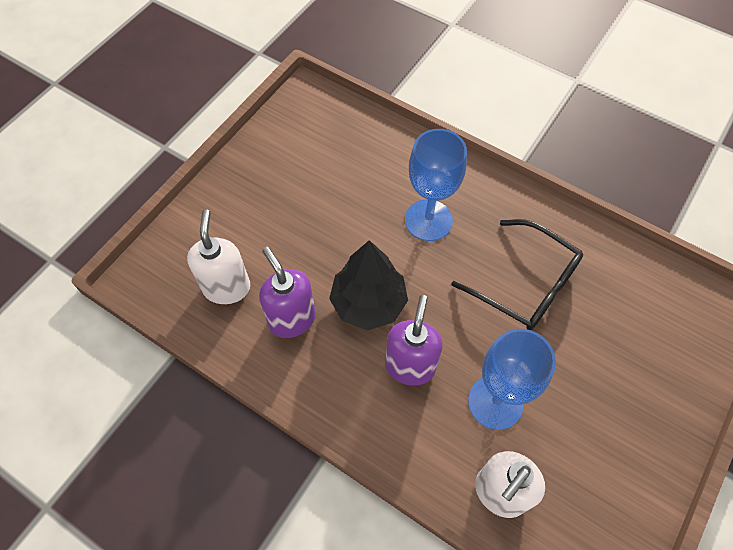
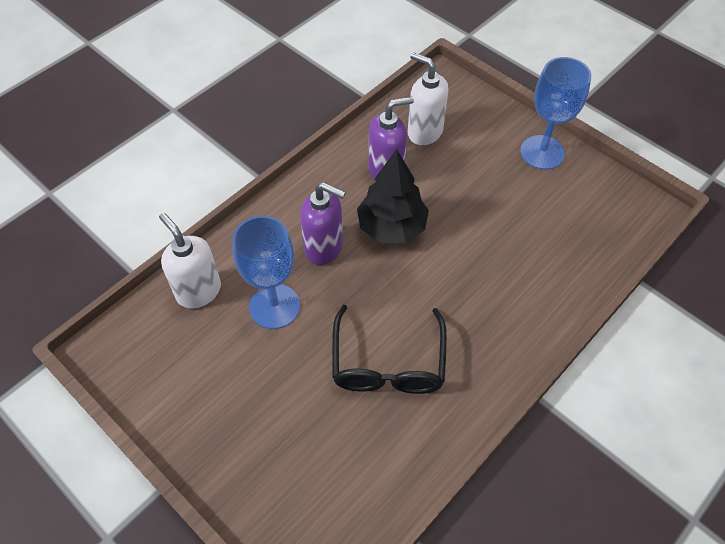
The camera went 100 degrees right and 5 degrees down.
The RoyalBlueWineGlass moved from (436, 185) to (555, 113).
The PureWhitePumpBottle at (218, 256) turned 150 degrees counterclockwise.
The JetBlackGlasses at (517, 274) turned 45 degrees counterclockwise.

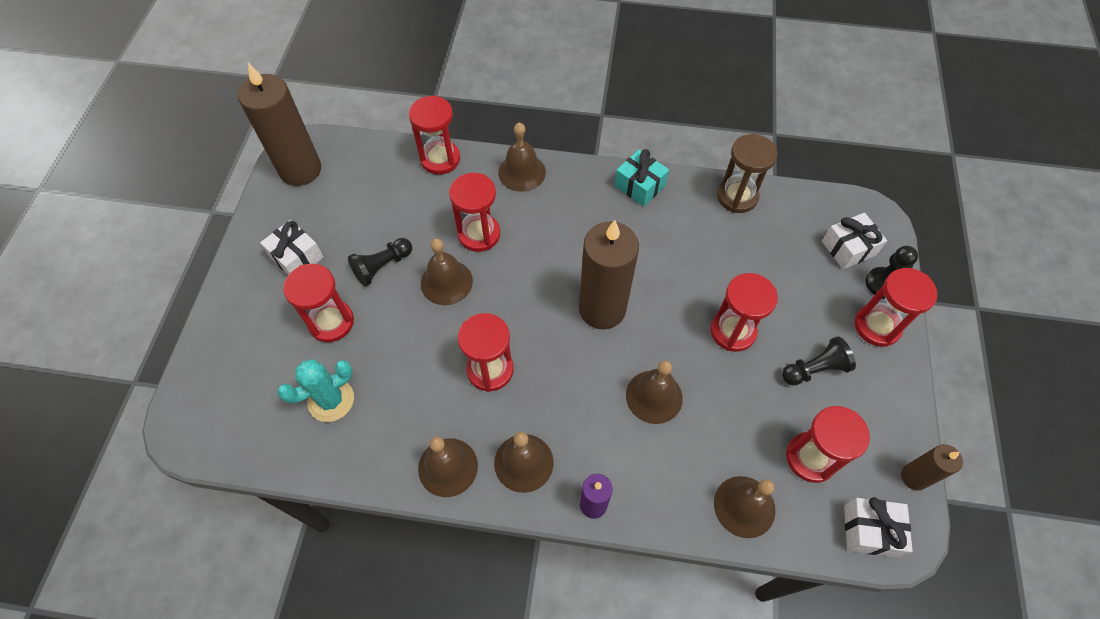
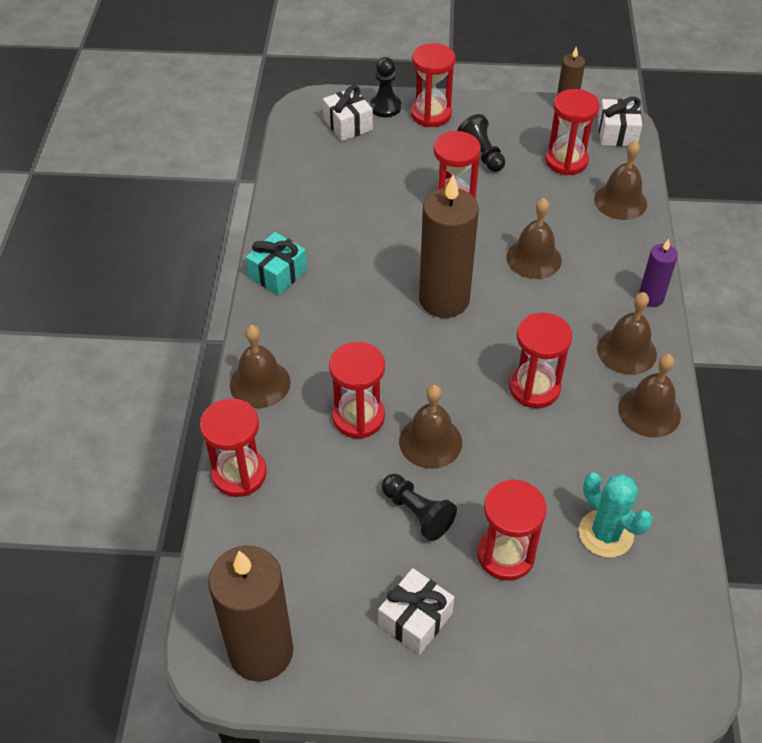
The camera went 95 degrees left and 10 degrees down.
The DarkBrownHourglass at (747, 173) disappeared.

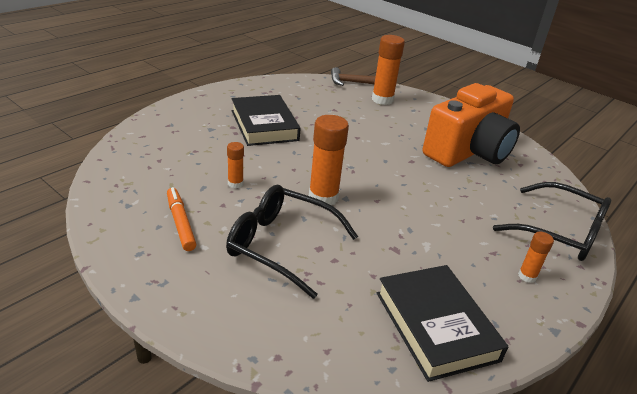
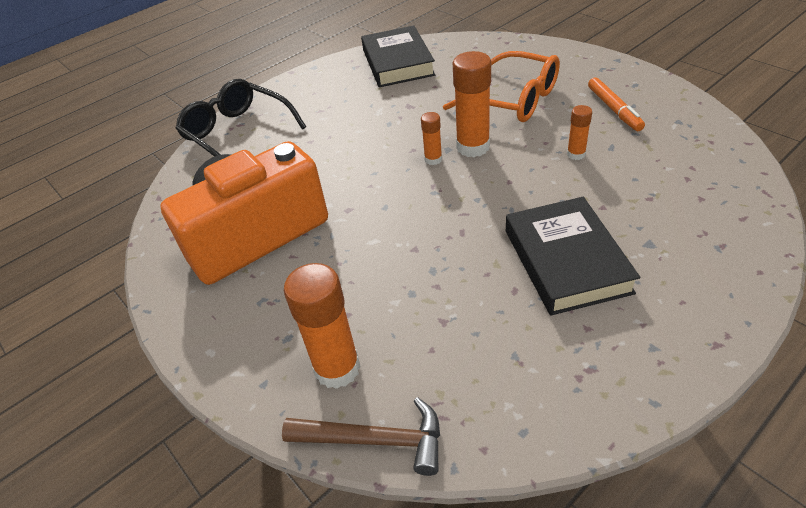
The camera went 165 degrees left and 10 degrees up.
The JetBlackGlasses at (292, 242) became the OrangeGlasses at (501, 86).
The OrangeGlue moved from (536, 257) to (431, 138).

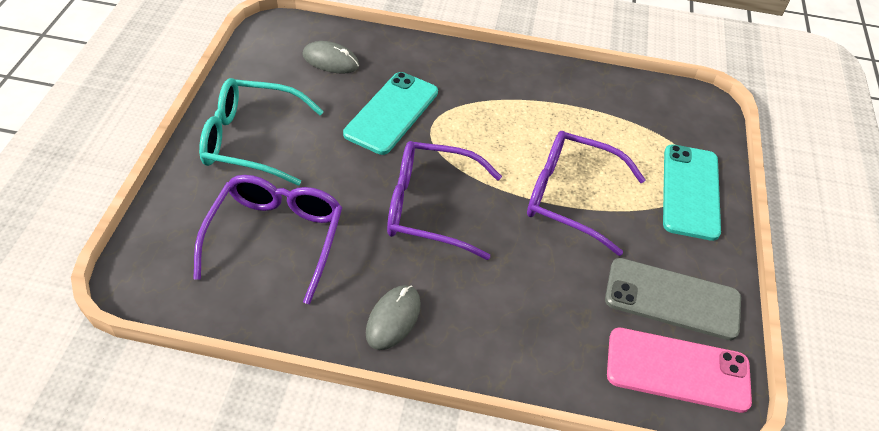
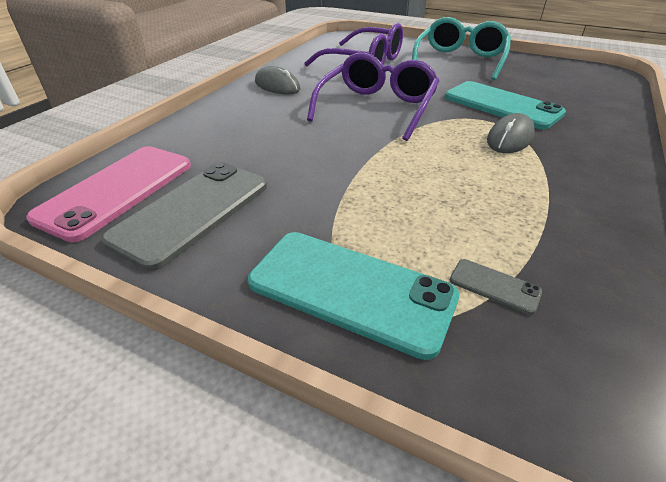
The camera went 110 degrees right and 10 degrees down.
The GreyMouse moved from (330, 57) to (511, 133).
The PurpleGlasses at (586, 193) disappeared.
The GreyPhone at (496, 287) appeared.

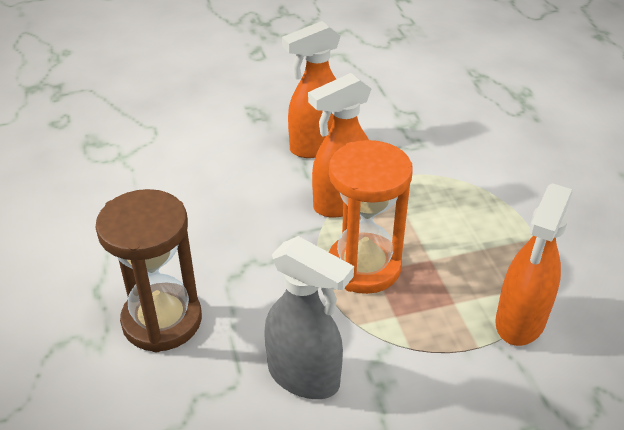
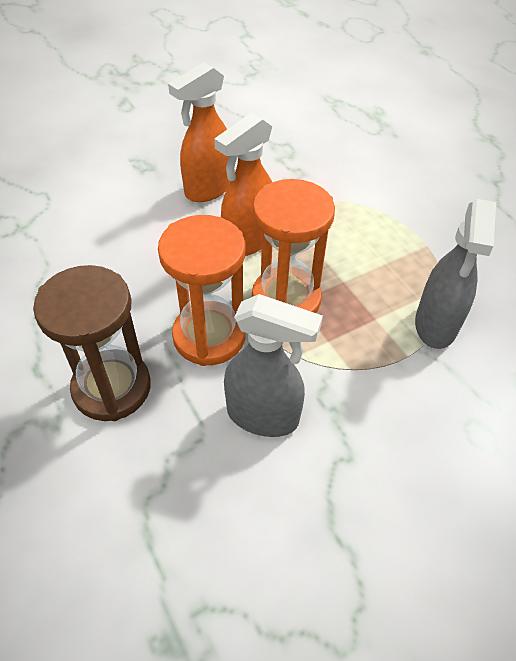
The camera went 15 degrees left and 10 degrees up.
The OrangeSprayBottle at (533, 264) became the GreySprayBottle at (455, 274).
The OrangeHourglass at (202, 290) appeared.

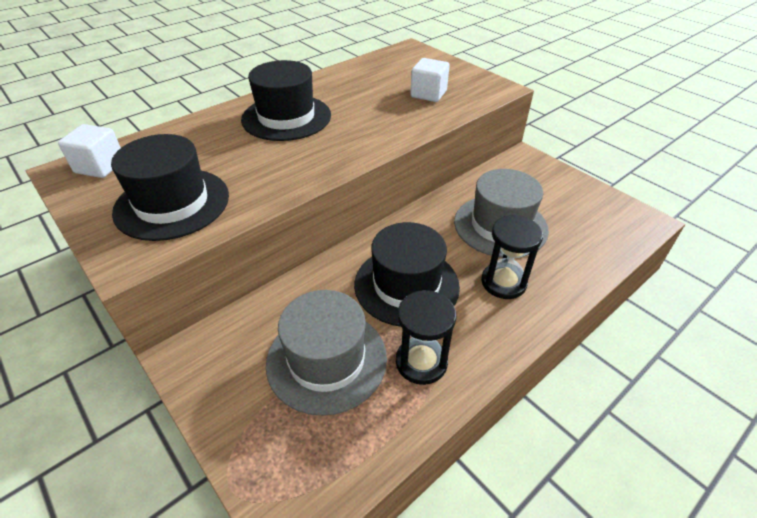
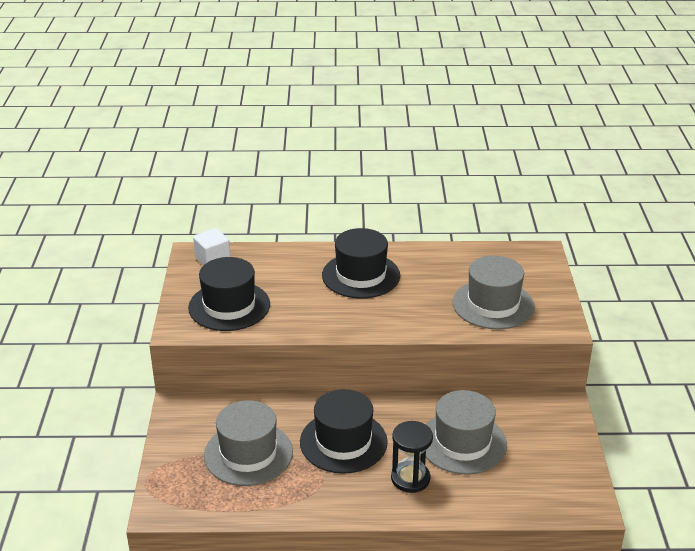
The camera went 40 degrees right and 10 degrees down.
The PureWhiteBlock at (430, 80) was replaced by the GreyTallHat at (493, 292).
The JetBlackHourglass at (426, 337) disappeared.

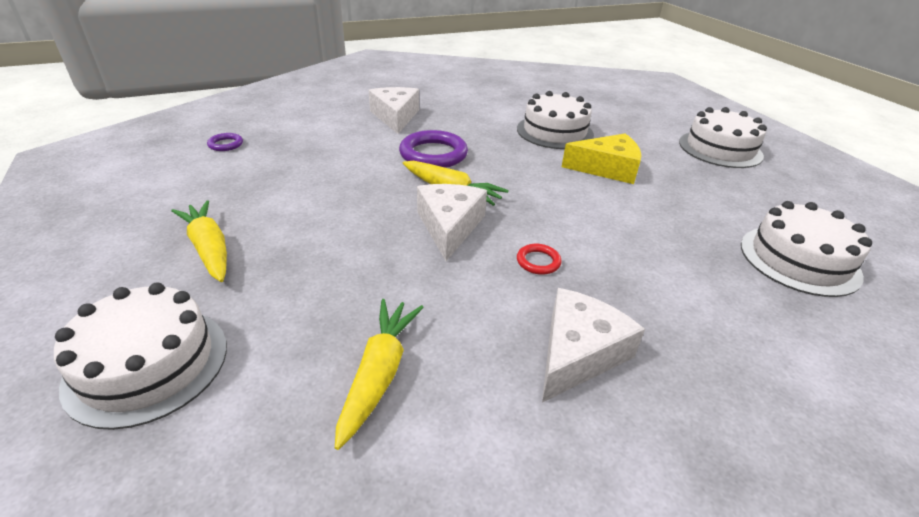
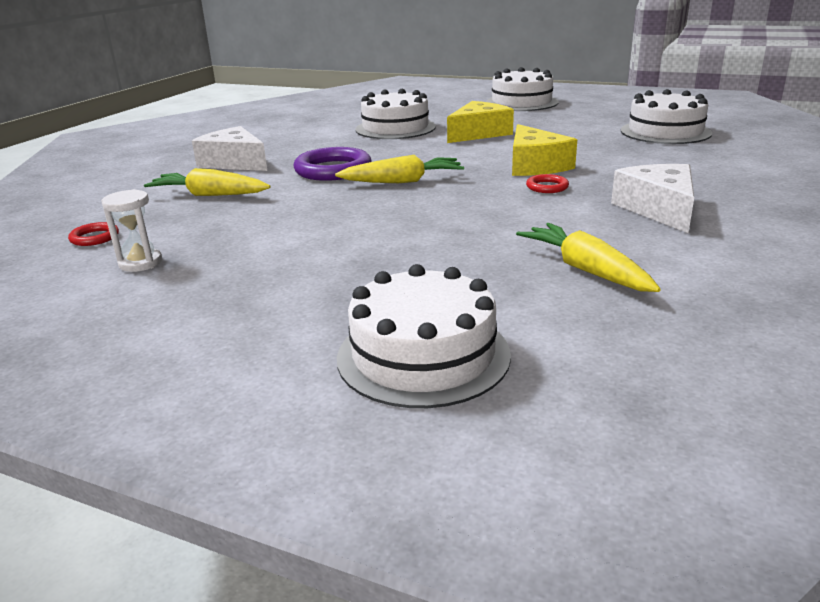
The camera went 40 degrees left and 10 degrees down.
The PurpleRing at (225, 142) became the ScarletRing at (93, 234).
The PureWhiteCheese at (452, 222) disappeared.
The BrightYellowToyCarrot moved from (199, 241) to (207, 182).
The BrightYellowCheese at (544, 150) appeared.
The PureWhiteHourglass at (131, 230) appeared.

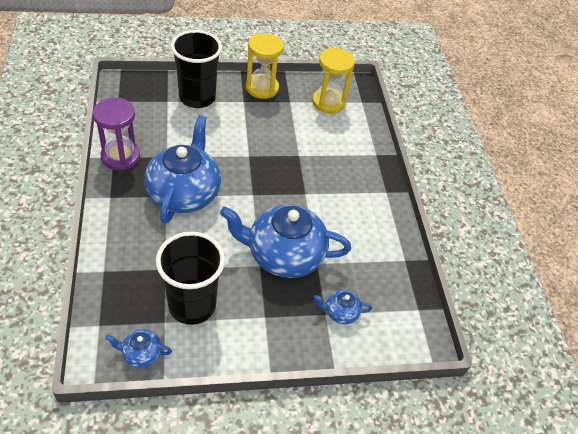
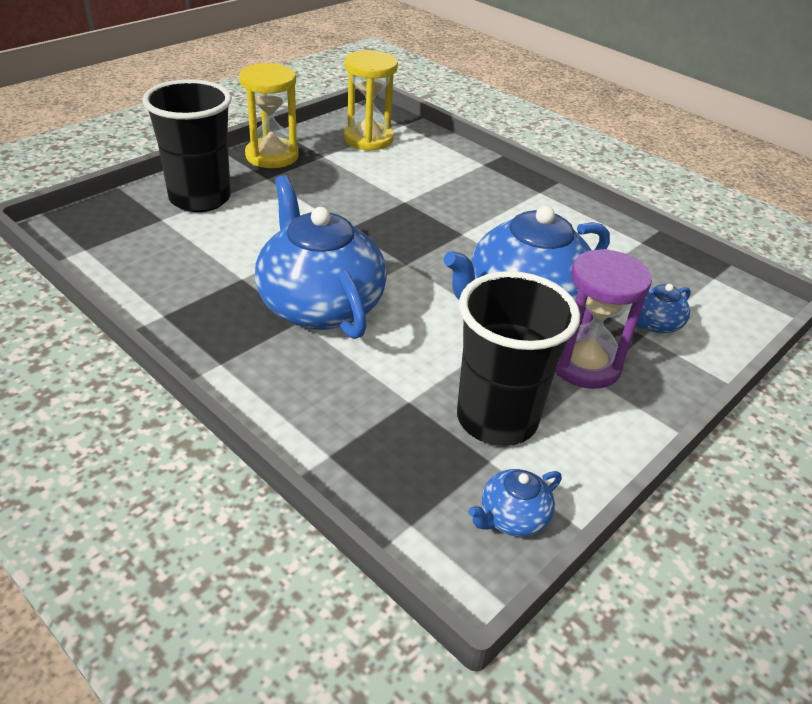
The camera went 35 degrees left and 10 degrees down.
The PurpleHourglass moved from (116, 134) to (603, 319).

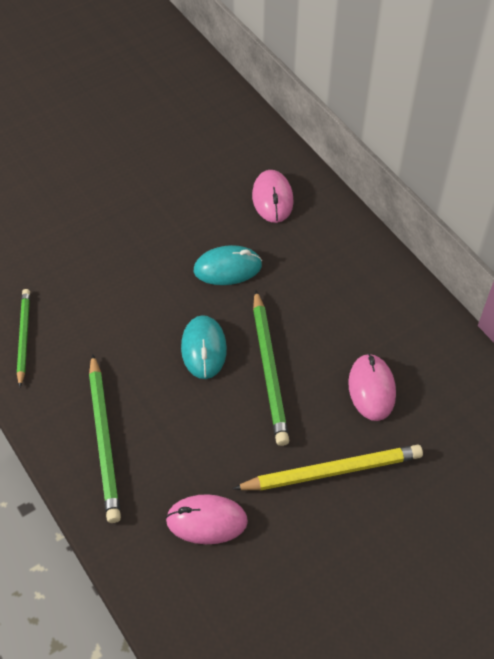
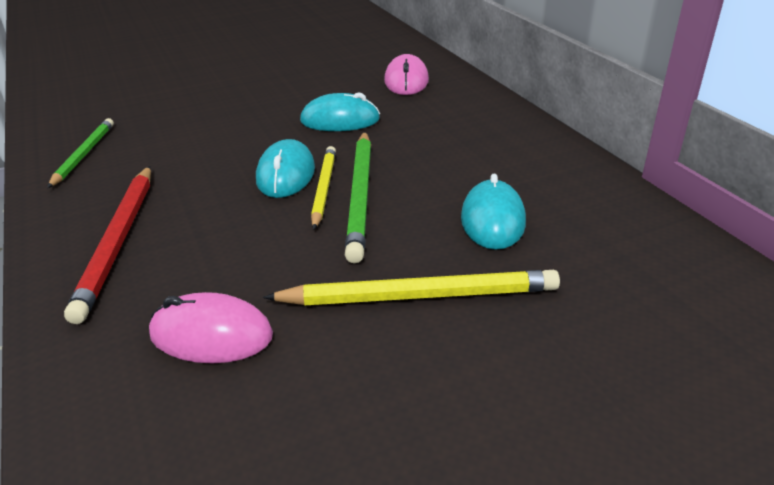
The camera went 10 degrees right and 20 degrees down.
The PinkMouse at (372, 387) became the TealMouse at (493, 212).
The EmeraldPencil at (105, 438) became the ScarletPencil at (107, 245).
The BrightYellowPencil at (323, 187) appeared.

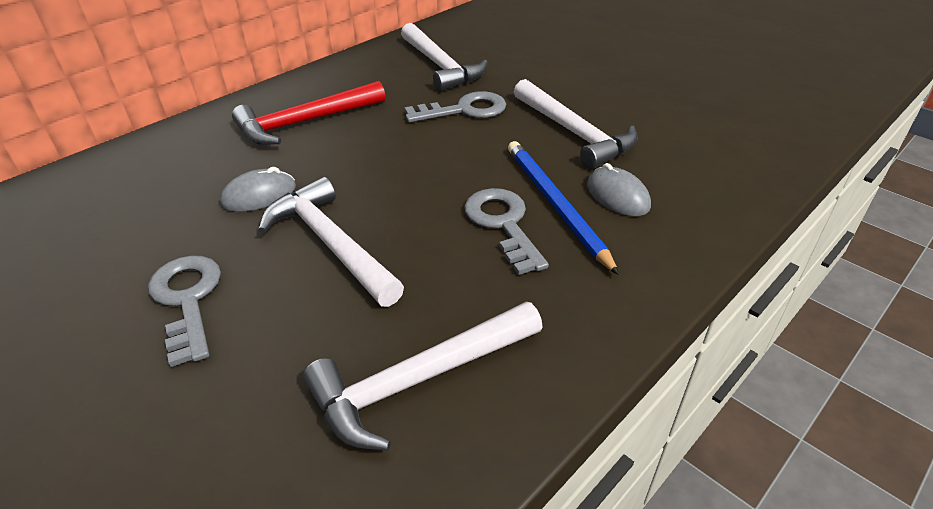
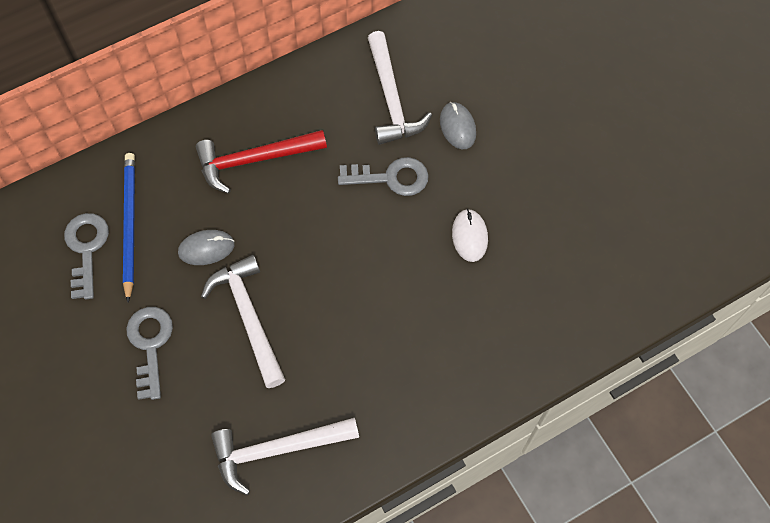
The camera went 15 degrees right and 25 degrees up.
The PureWhiteCarpenter'sHammer at (576, 124) was replaced by the PureWhiteMouse at (470, 235).
The RoyalBluePencil moved from (563, 208) to (129, 228).
The GreyMouse moved from (619, 189) to (458, 125).
The GreyKey moved from (506, 231) to (86, 256).

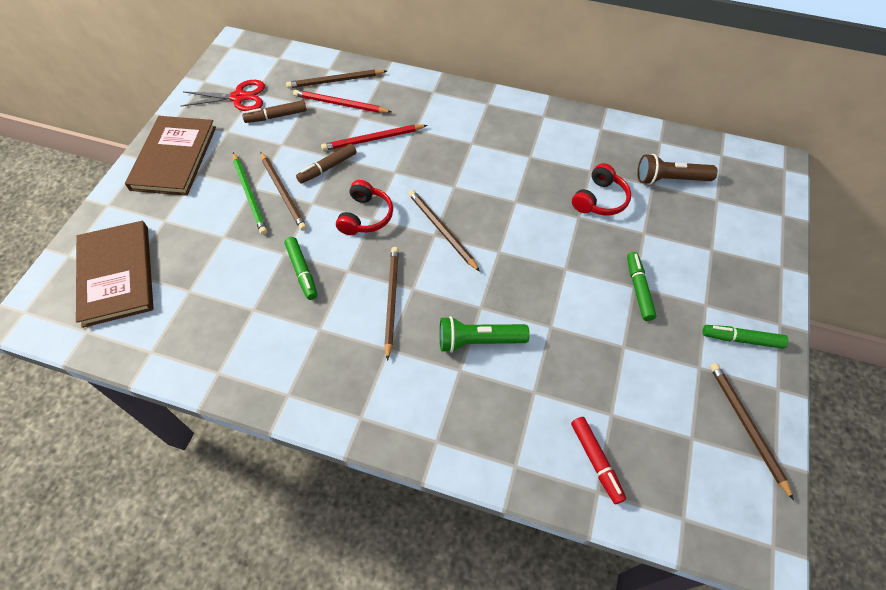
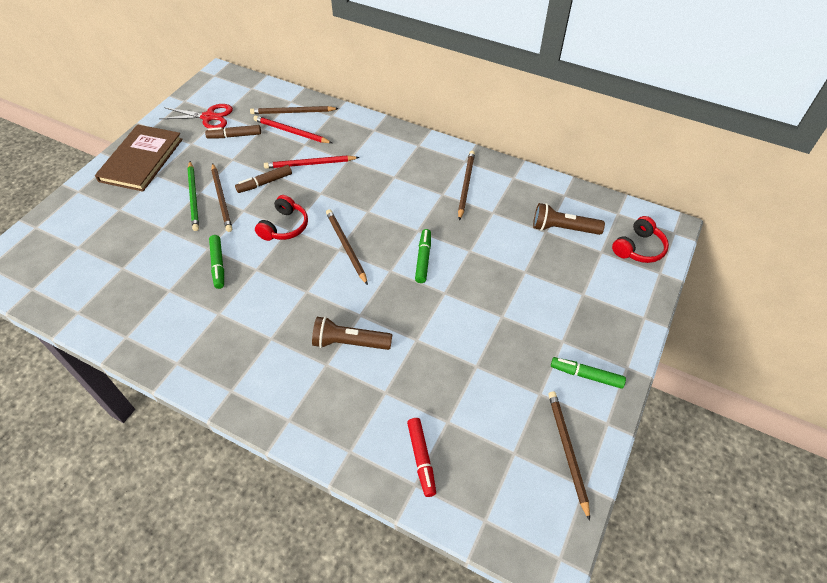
The camera went 10 degrees right and 5 degrees down.
The ScarletHeadphones moved from (601, 189) to (640, 239).
The DarkBrownHardback at (115, 274) disappeared.
The DarkBrownPencil moved from (391, 304) to (466, 186).
The EmeraldMarkerPen moved from (642, 286) to (423, 256).
The EmeraldPocketTorch at (484, 334) became the DarkBrownPocketTorch at (352, 333).

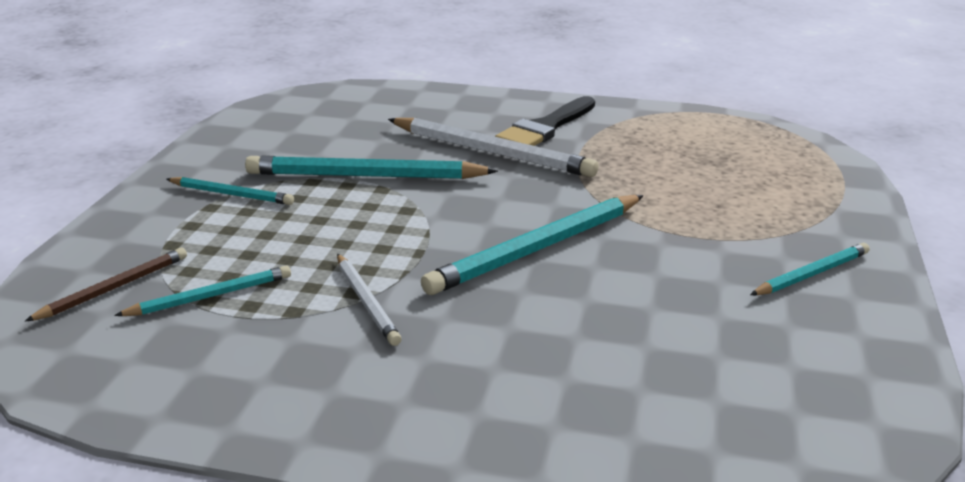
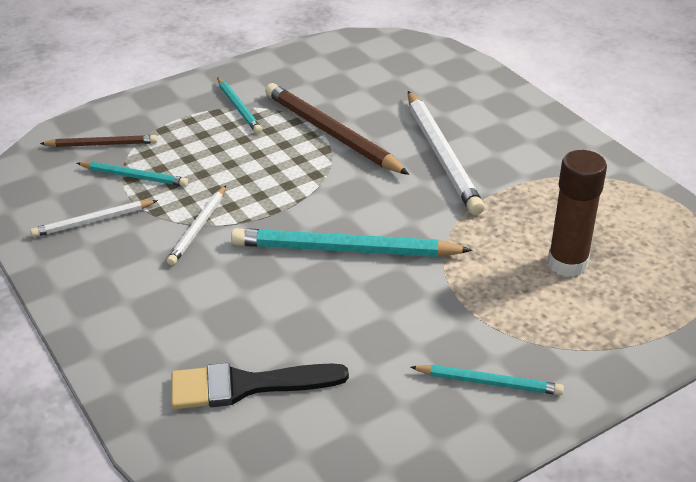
The camera went 45 degrees right and 10 degrees up.
The JetBlackBrush moved from (545, 121) to (260, 386).
The TealPencil at (371, 167) became the DarkBrownPencil at (337, 129).
The DarkBrownGlue at (577, 213) appeared.
The PureWhitePencil at (94, 218) appeared.

